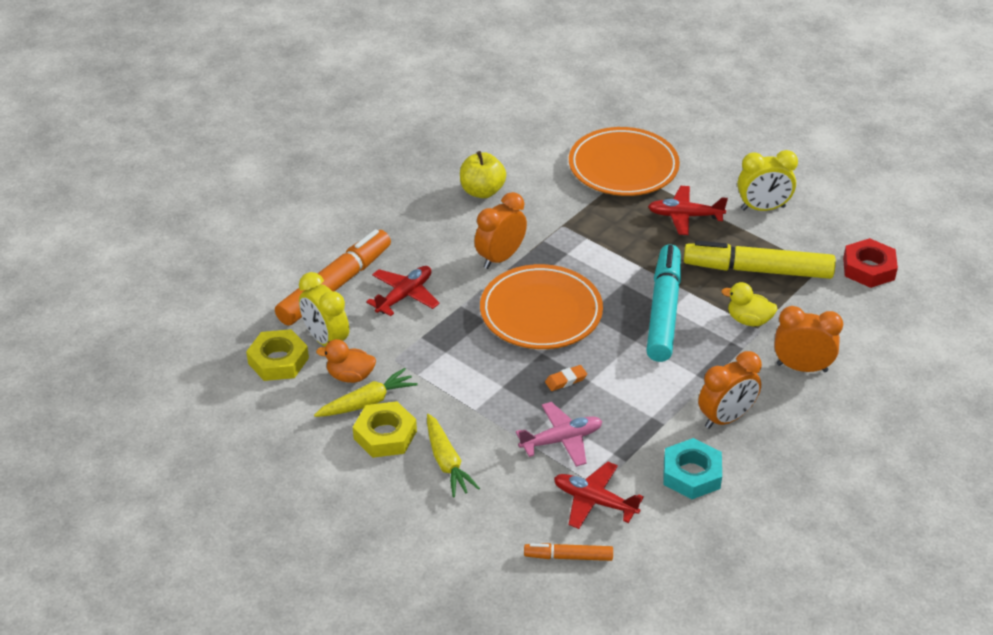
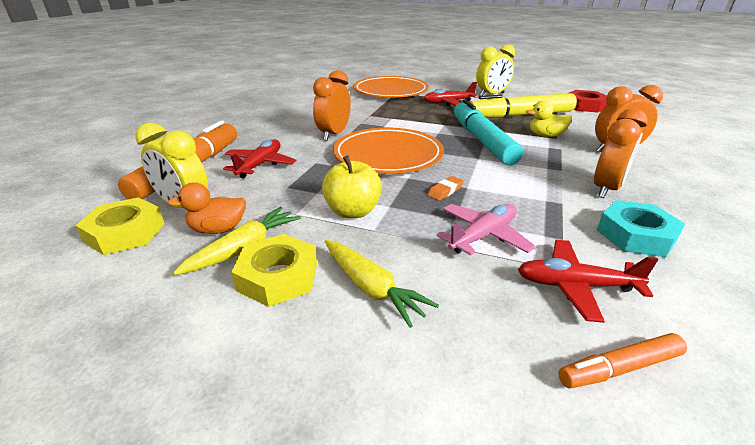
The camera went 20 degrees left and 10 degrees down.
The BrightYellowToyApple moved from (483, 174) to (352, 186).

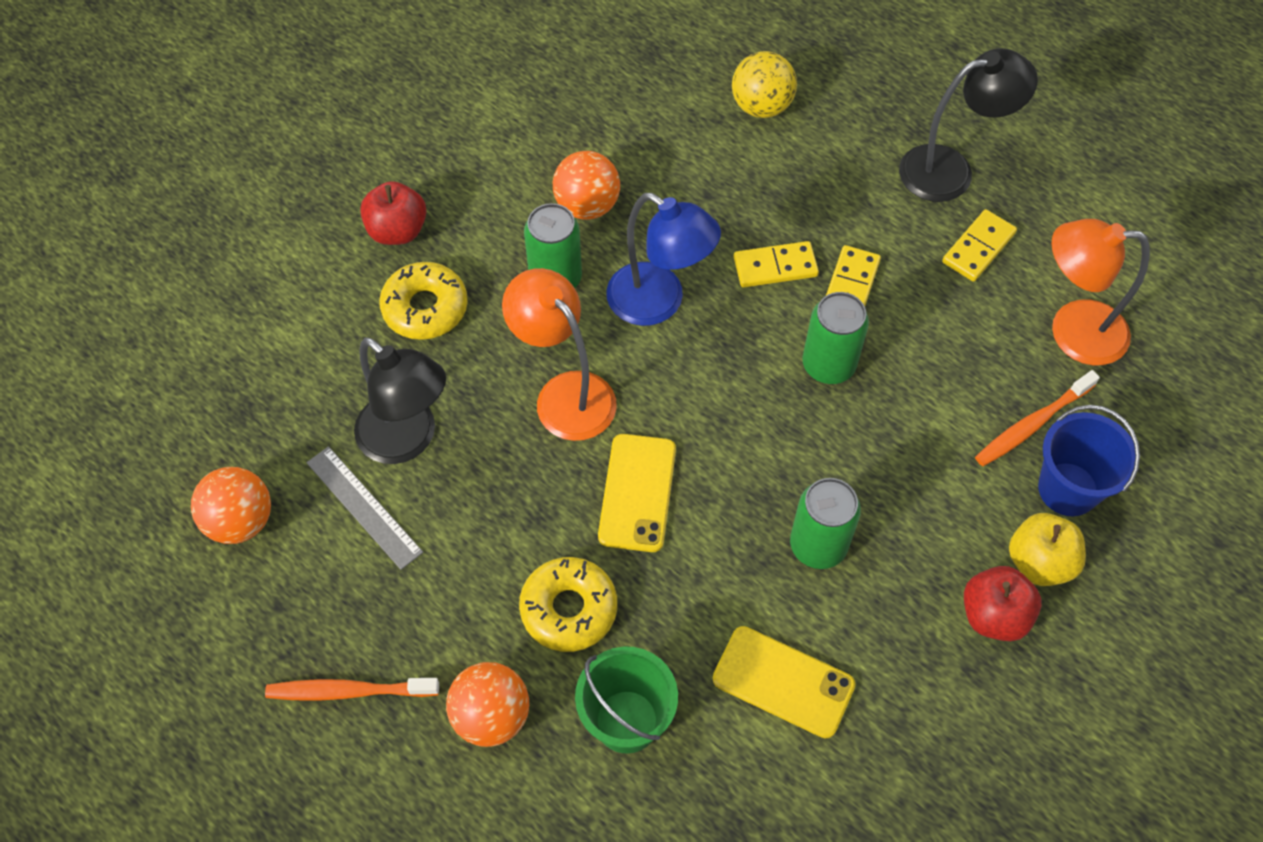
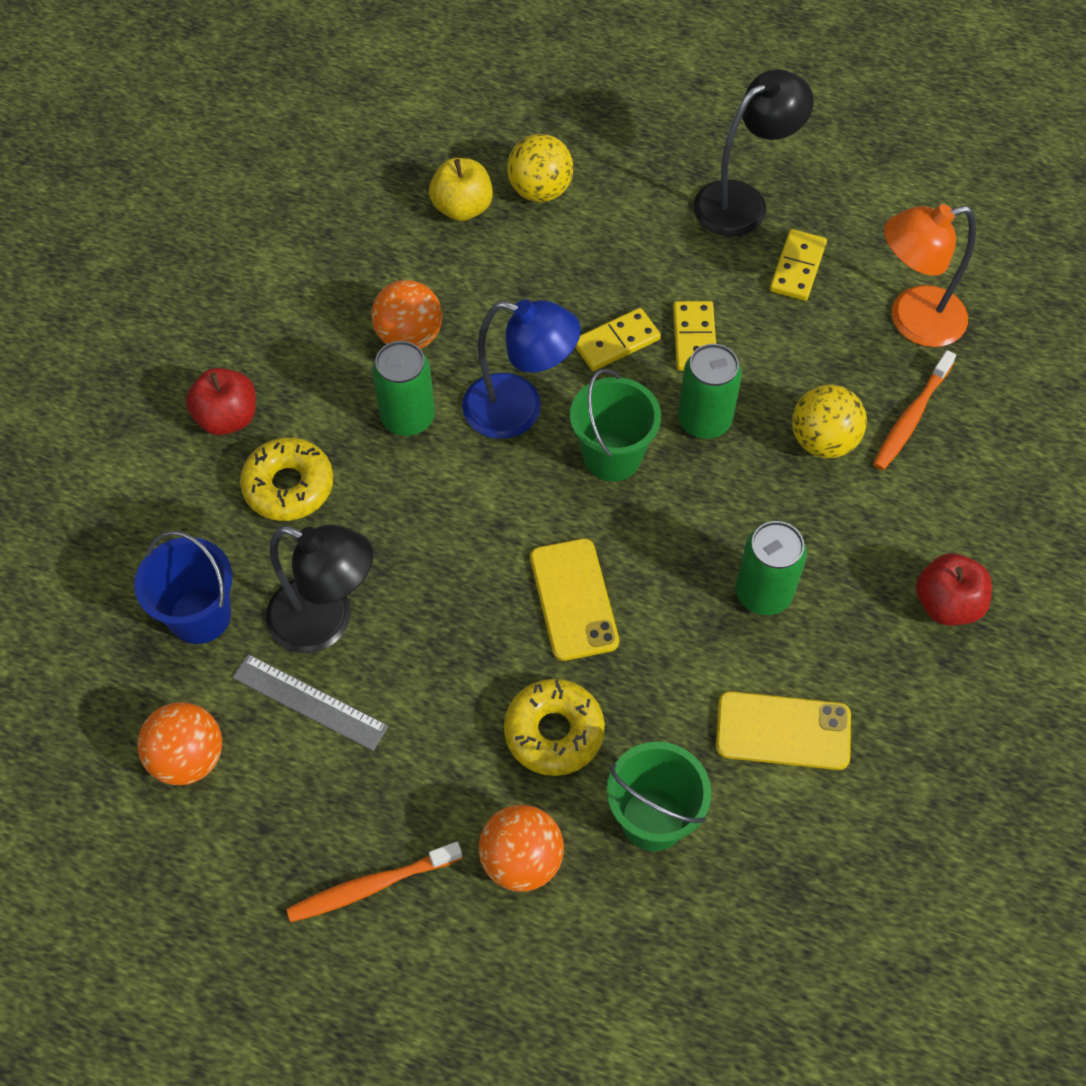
The camera went 20 degrees left and 0 degrees up.
The OrangeDeskLamp at (559, 354) disappeared.
The RoyalBlueSandBucket moved from (1089, 460) to (183, 587).
The BrightYellowToyApple moved from (1047, 549) to (461, 189).
The EmeraldSandBucket at (615, 425) appeared.
The BrightYellowSphere at (829, 421) appeared.

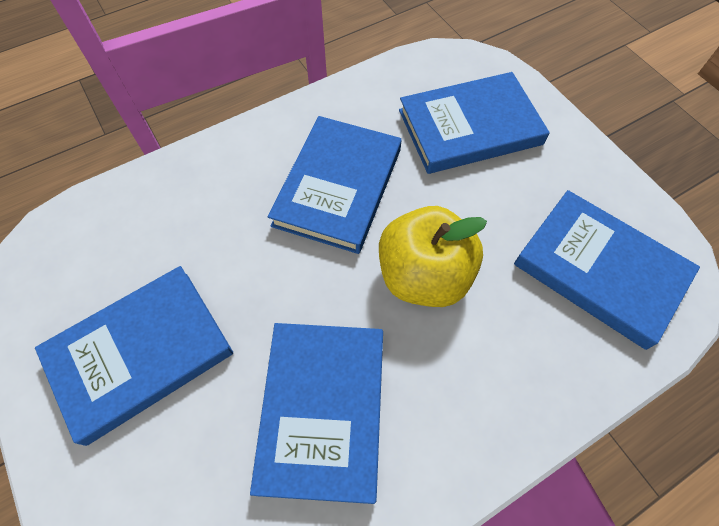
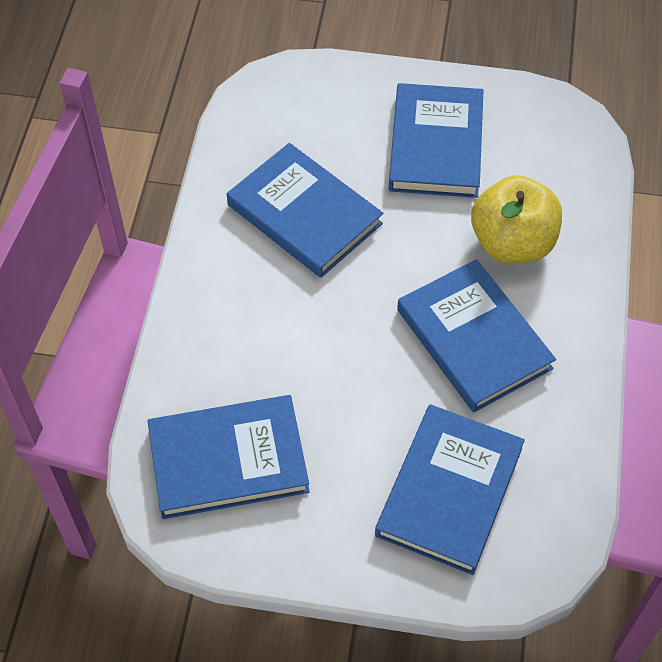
The camera went 130 degrees right and 5 degrees down.
The BrightYellowToyApple moved from (433, 256) to (516, 219).

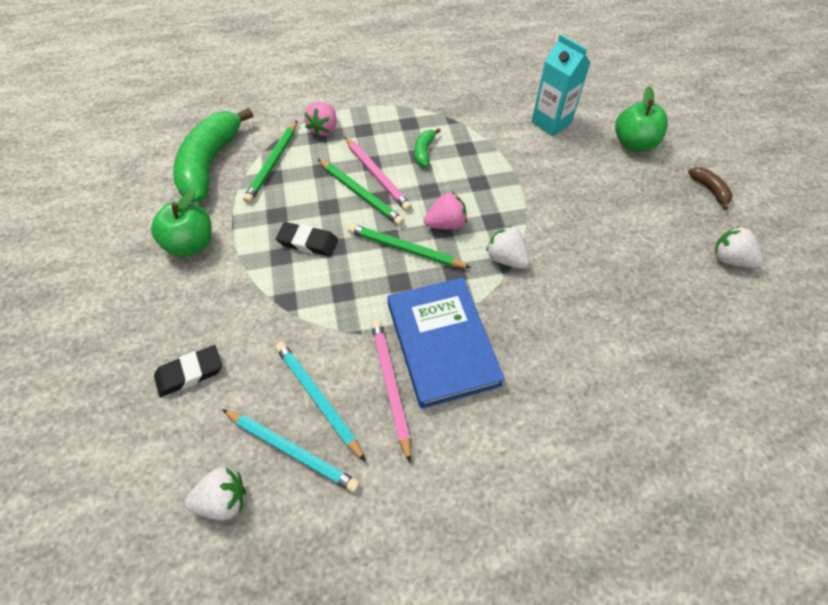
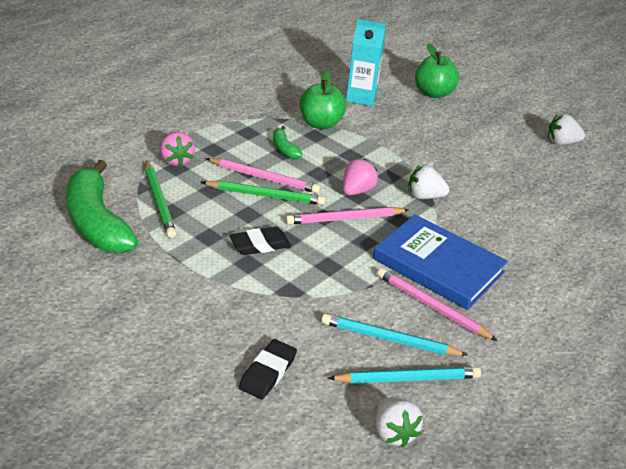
The camera went 40 degrees left and 20 degrees down.
The DarkBrownToyBanana at (710, 188) disappeared.
The EmeraldToyApple moved from (181, 223) to (323, 99).
The EmeraldPencil at (409, 246) became the PinkPencil at (346, 216).
The PureWhiteToyStrawberry at (215, 493) turned 120 degrees clockwise.

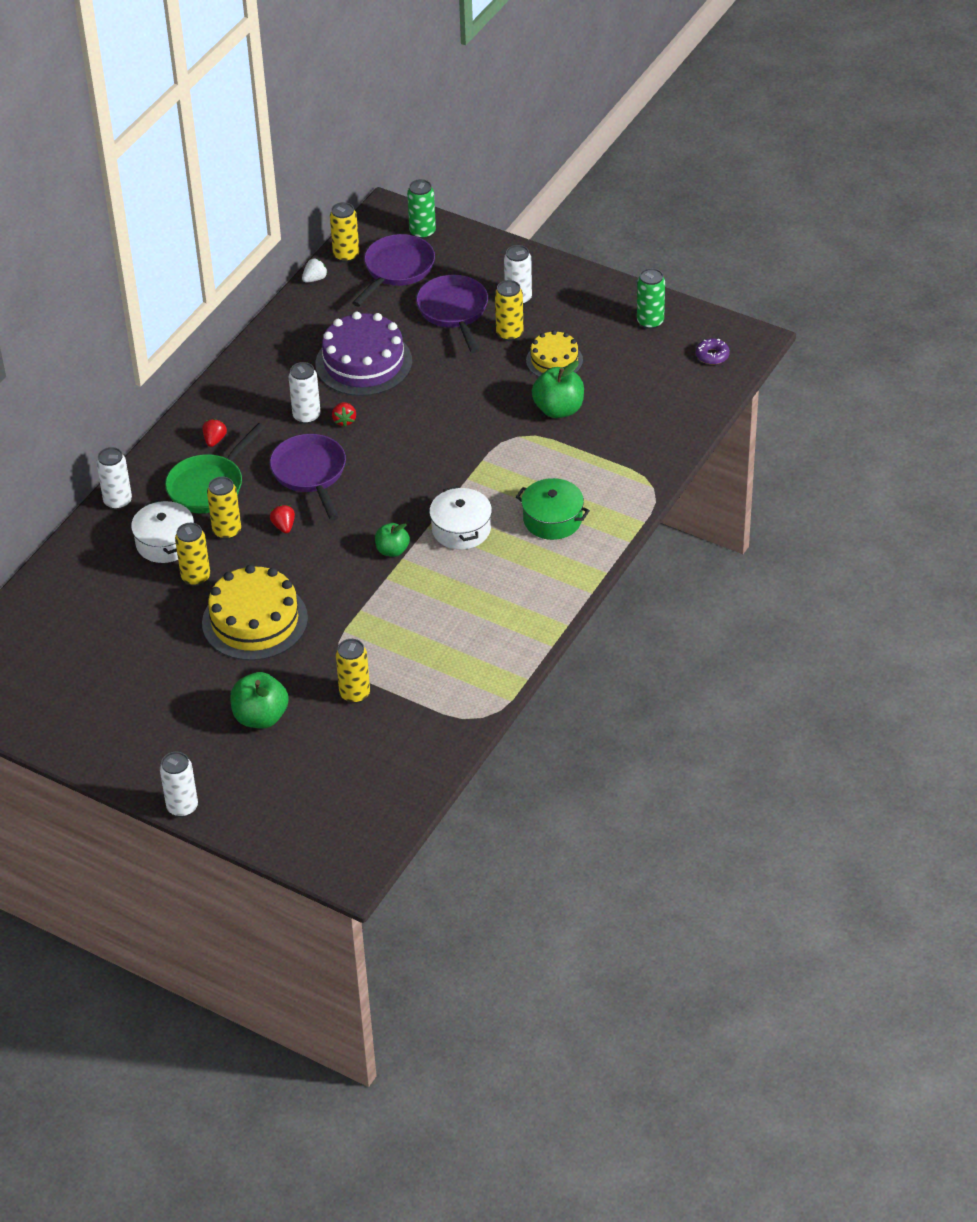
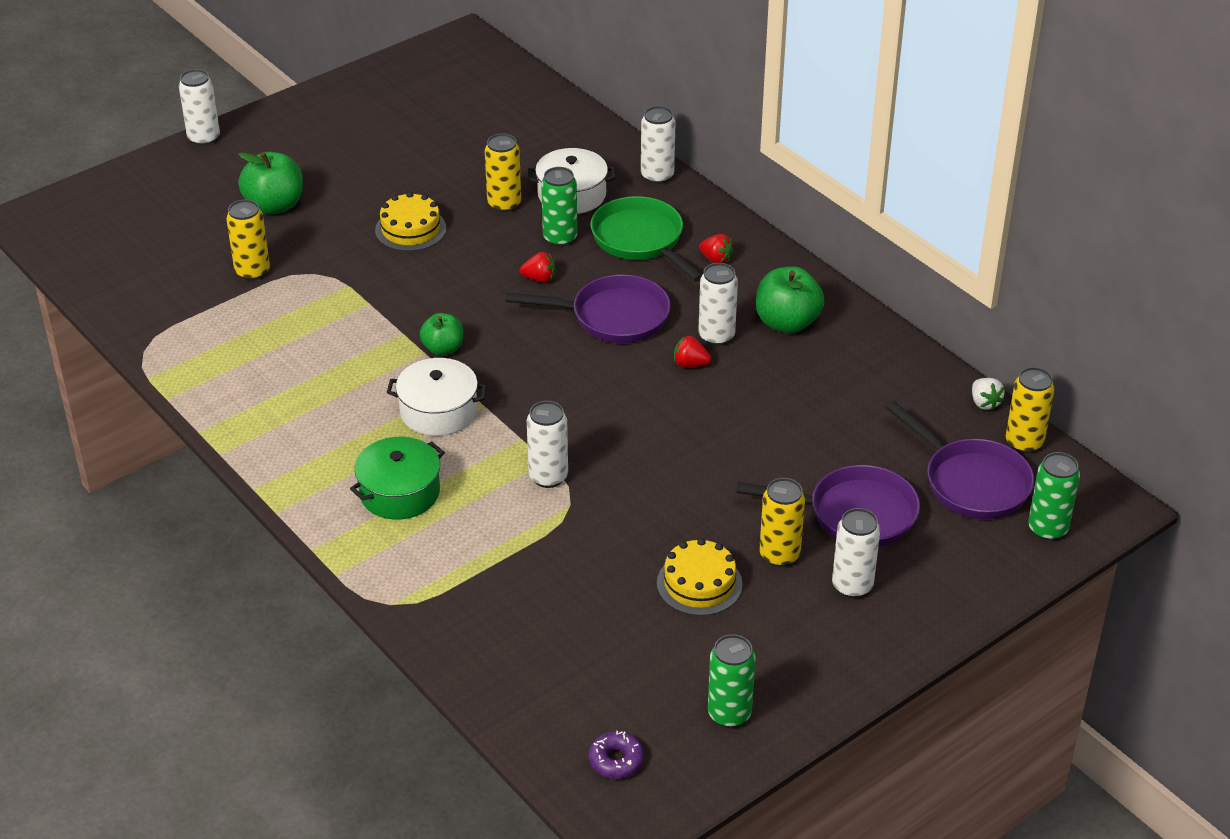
The camera went 110 degrees right and 5 degrees down.
The PurpleCake at (364, 354) disappeared.
The EmeraldToyApple moved from (558, 389) to (790, 299).
The BrightYellowCan at (224, 508) became the EmeraldCan at (559, 207).
The BrightYellowCake at (255, 613) changed to 0.59 times the size.
The PureWhiteCan at (547, 444) appeared.

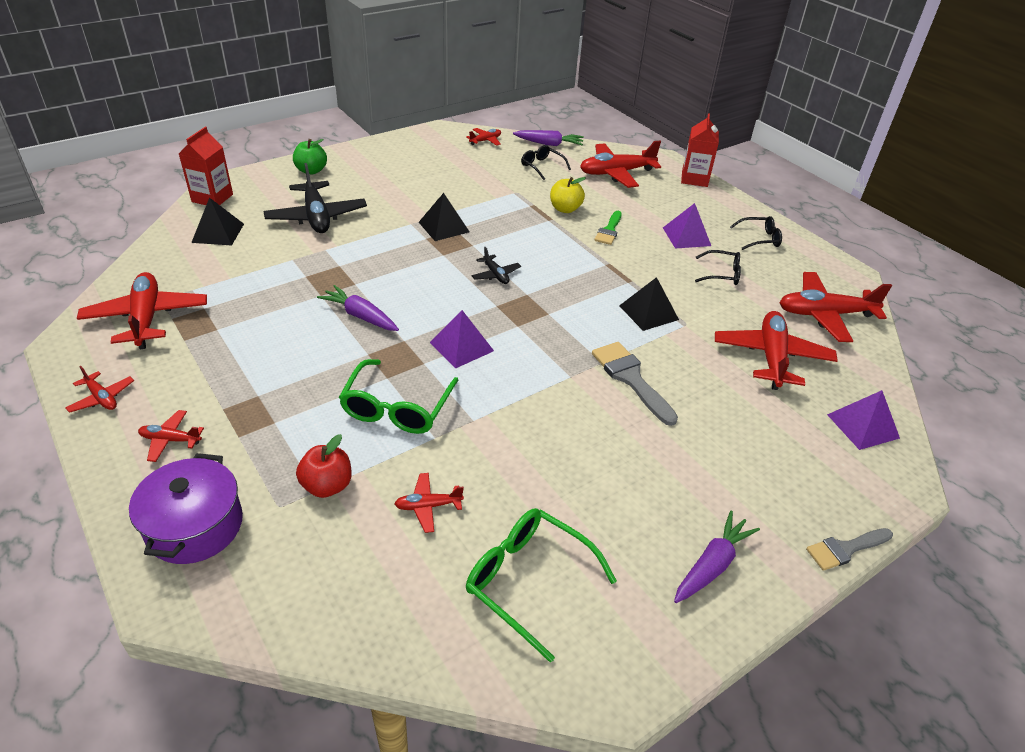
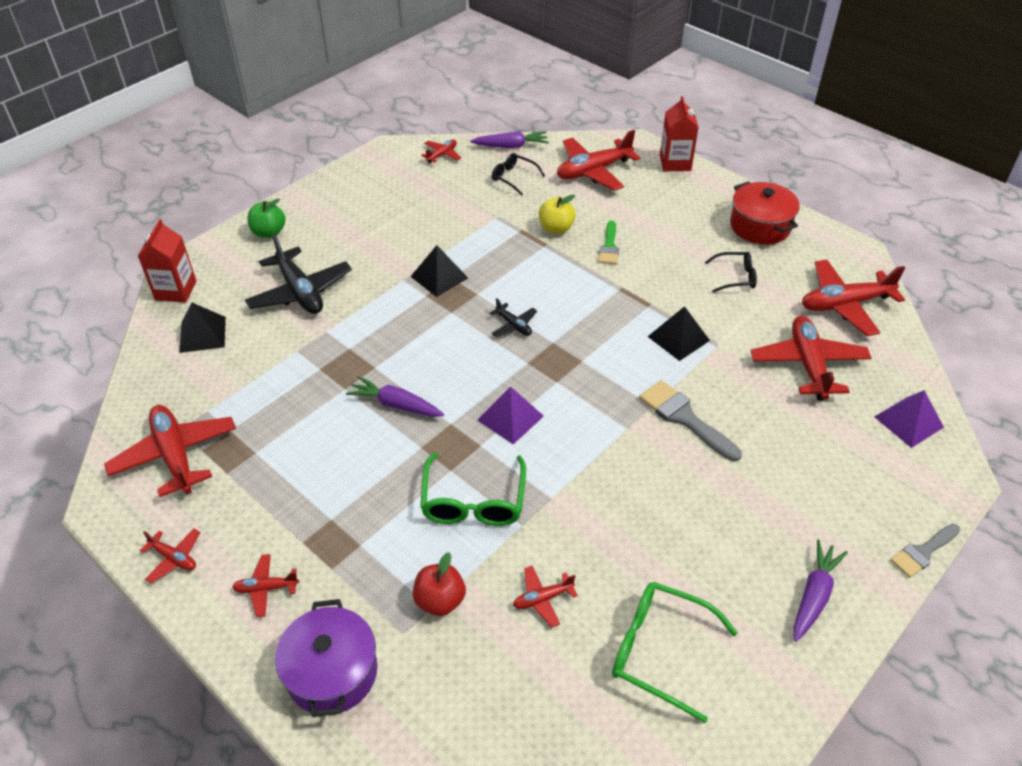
The camera went 10 degrees left and 5 degrees up.
The PurpleSolidPyramid at (687, 226) disappeared.
The JetBlackGlasses at (756, 233) was replaced by the ScarletCookingPot at (765, 212).

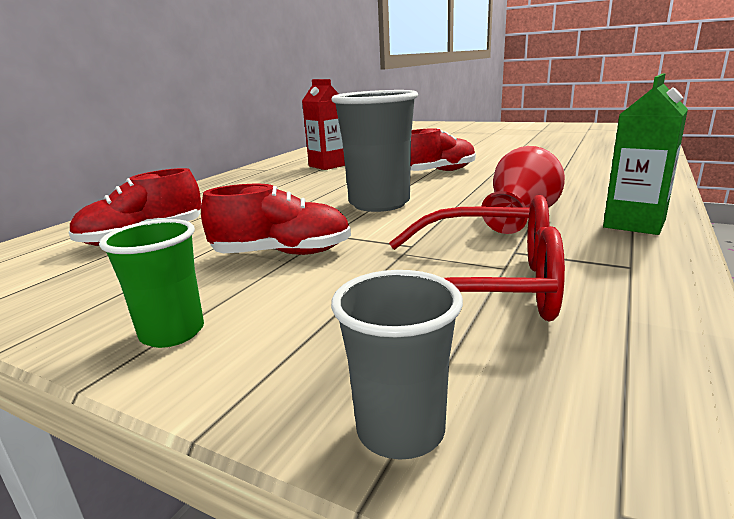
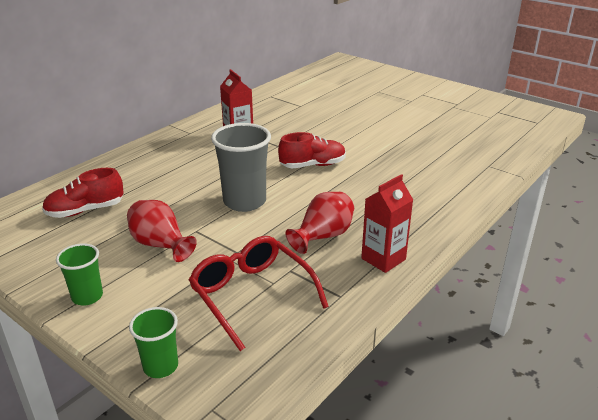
The camera went 10 degrees right and 10 degrees up.
The EmeraldMilkCarton at (645, 154) became the ScarletMilkCarton at (387, 223).
The ScarletShoe at (276, 219) was replaced by the ScarletTallVase at (162, 231).
The ScarletGlasses at (477, 258) turned 150 degrees counterclockwise.
The GreyBeaker at (397, 365) became the EmeraldBeaker at (153, 342).

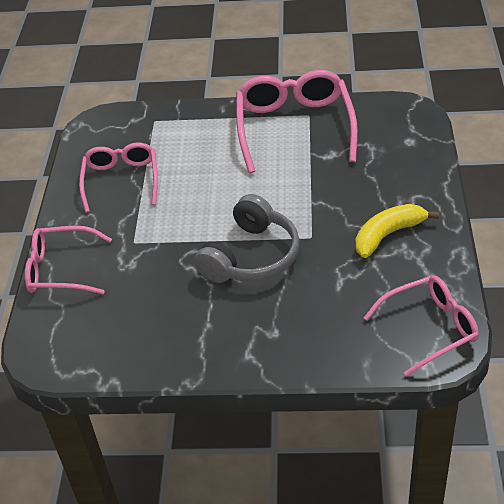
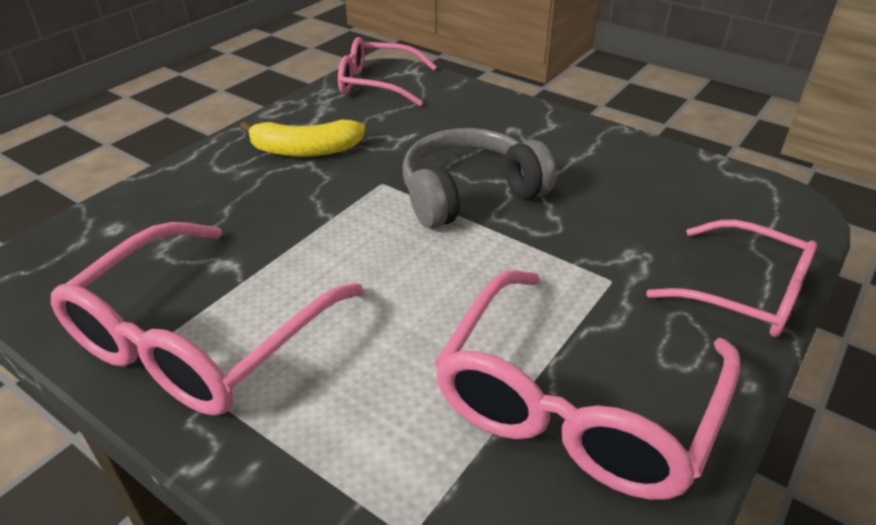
The camera went 150 degrees left and 5 degrees down.
The PinkGlasses at (118, 178) changed to 1.56 times the size.

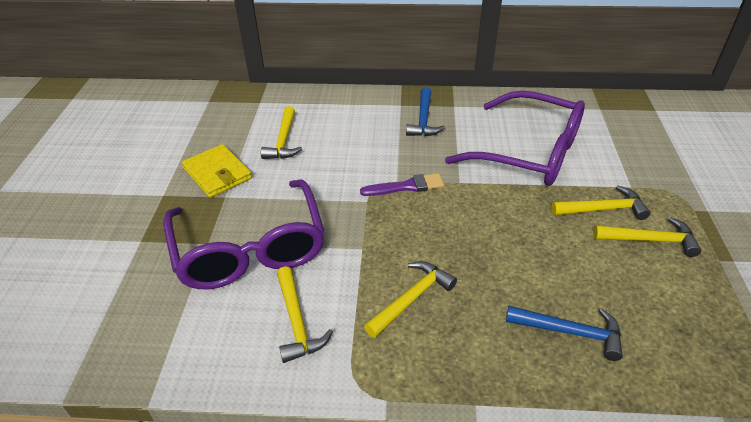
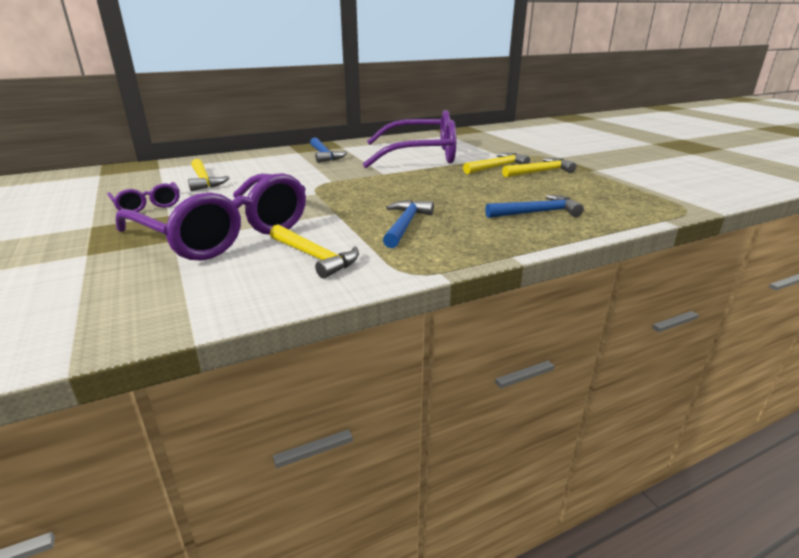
The camera went 30 degrees left and 15 degrees down.
The BrightYellowCardWallet at (217, 171) was replaced by the PurpleGlasses at (143, 197).
The PurpleBrush at (402, 184) disappeared.
The BrightYellowCarpenter'sHammer at (410, 299) became the RoyalBlueCarpenter'sHammer at (408, 224).

